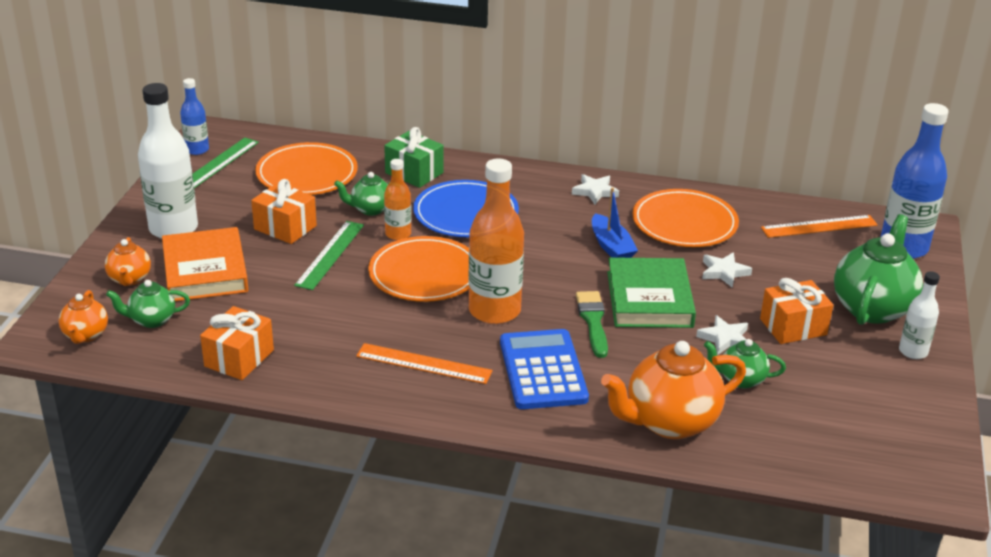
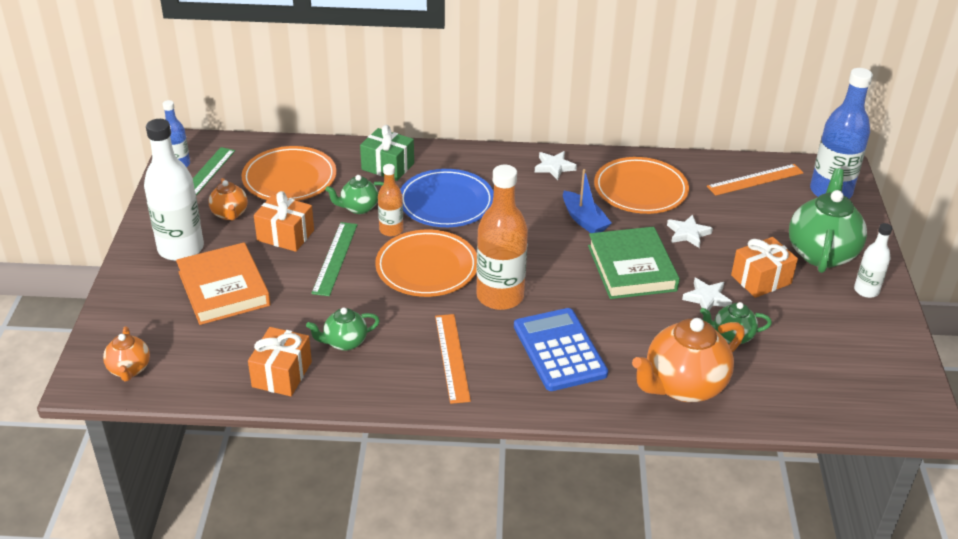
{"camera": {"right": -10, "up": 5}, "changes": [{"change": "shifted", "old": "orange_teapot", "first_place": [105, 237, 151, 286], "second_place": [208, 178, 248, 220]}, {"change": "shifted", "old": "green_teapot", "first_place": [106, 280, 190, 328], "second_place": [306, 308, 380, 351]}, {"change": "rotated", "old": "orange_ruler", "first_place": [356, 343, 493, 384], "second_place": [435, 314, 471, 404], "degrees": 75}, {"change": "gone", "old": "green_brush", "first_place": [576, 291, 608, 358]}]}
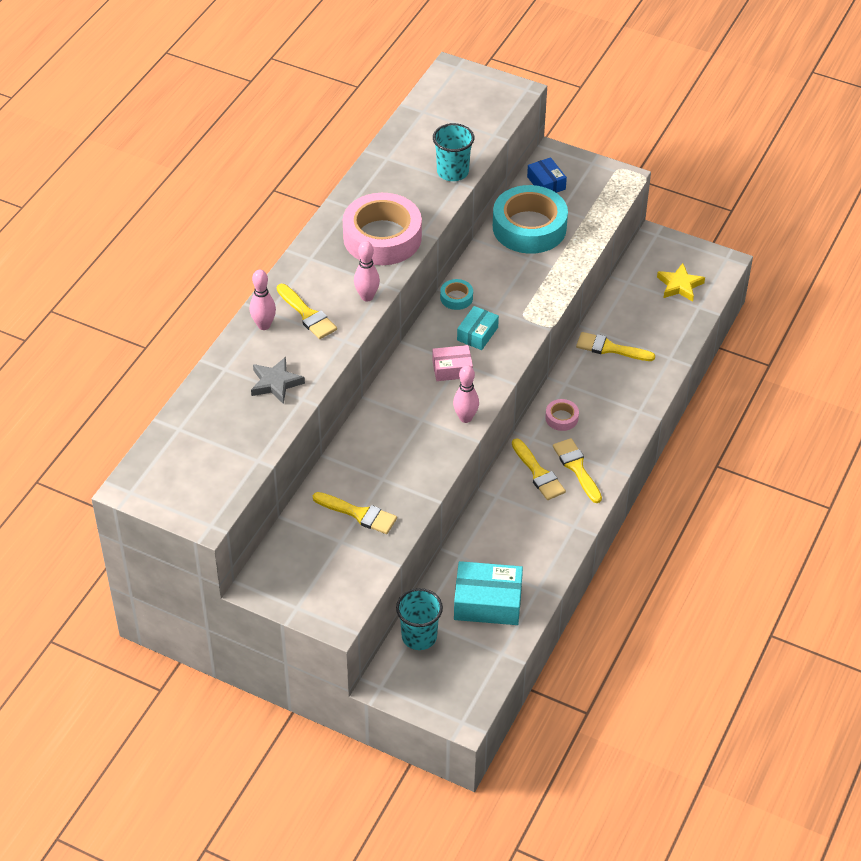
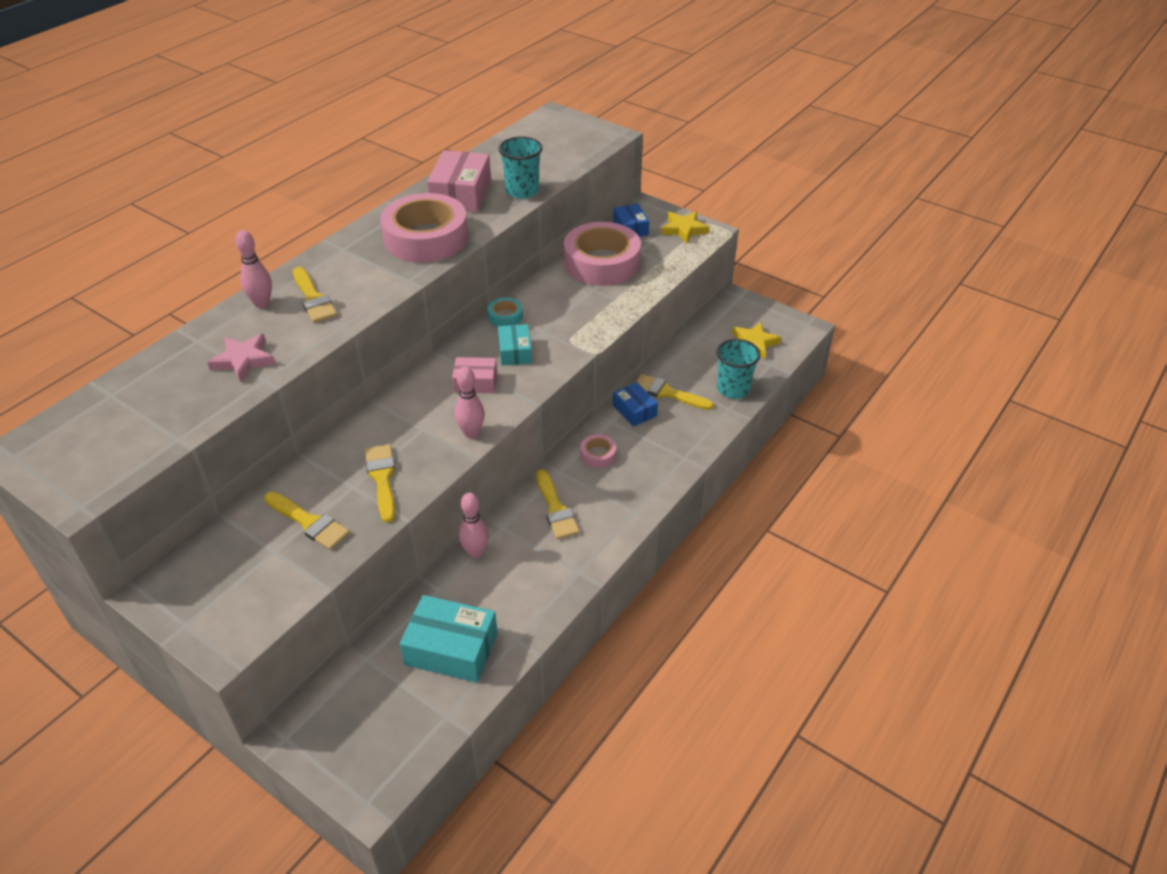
{"camera": {"right": 10, "up": -5}, "changes": [{"change": "repainted", "old": "grey_star", "new": "pink_star", "first_place": [251, 357, 305, 404], "second_place": [207, 334, 276, 382]}, {"change": "shifted", "old": "pink_bowling_pin", "first_place": [354, 241, 380, 302], "second_place": [459, 493, 489, 558]}, {"change": "shifted", "old": "turquoise_cup", "first_place": [396, 588, 443, 650], "second_place": [716, 339, 761, 399]}, {"change": "rotated", "old": "turquoise_box", "first_place": [457, 306, 499, 350], "second_place": [498, 324, 532, 366], "degrees": -45}, {"change": "repainted", "old": "turquoise_tape", "new": "pink_tape", "first_place": [493, 185, 568, 254], "second_place": [564, 222, 641, 286]}, {"change": "shifted", "old": "yellow_brush", "first_place": [553, 438, 602, 503], "second_place": [365, 444, 395, 523]}, {"change": "new", "new": "pink_box", "second_place": [427, 150, 491, 212]}, {"change": "new", "new": "blue_box", "second_place": [613, 382, 658, 427]}, {"change": "new", "new": "yellow_star", "second_place": [661, 211, 710, 244]}]}
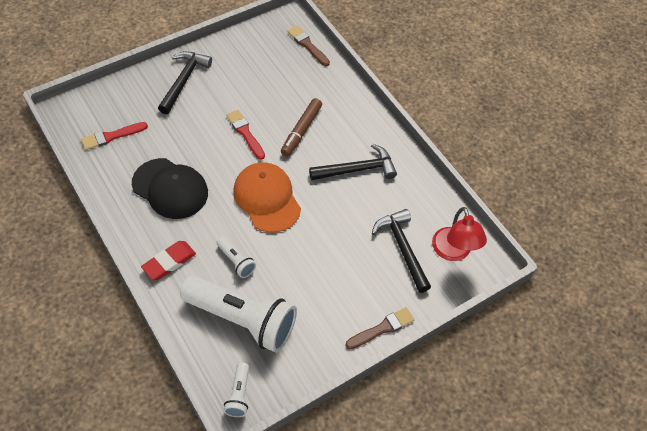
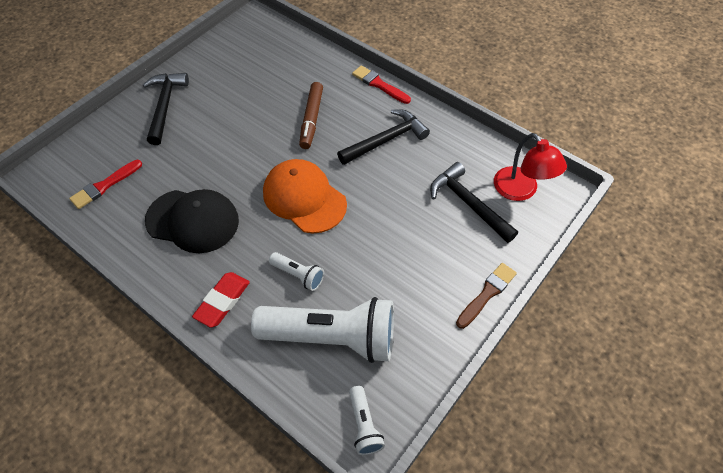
{"camera": {"right": -15, "up": 0}, "changes": [{"change": "shifted", "old": "red_brush", "first_place": [226, 110, 265, 160], "second_place": [352, 65, 411, 104]}, {"change": "gone", "old": "brown_brush", "first_place": [287, 25, 330, 66]}]}
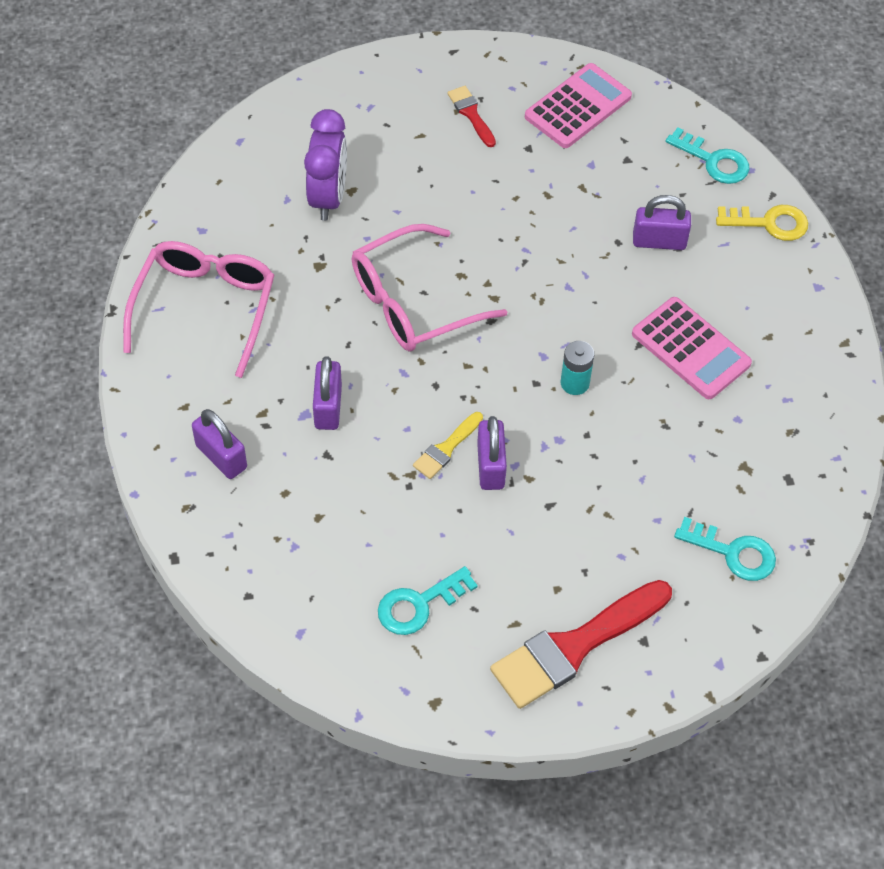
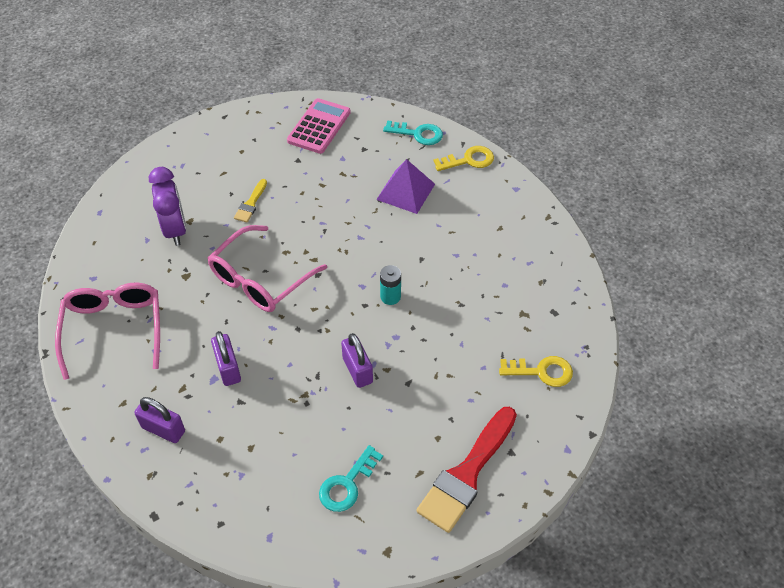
{"camera": {"right": -20, "up": -5}, "changes": [{"change": "shifted", "old": "yellow_brush", "first_place": [413, 412, 483, 479], "second_place": [234, 179, 267, 222]}, {"change": "gone", "old": "red_brush", "first_place": [447, 86, 496, 147]}, {"change": "gone", "old": "pink_calculator", "first_place": [632, 297, 752, 399]}, {"change": "swapped", "old": "purple_padlock", "new": "purple_pyramid", "first_place": [633, 195, 691, 250], "second_place": [376, 159, 435, 214]}, {"change": "repainted", "old": "turquoise_key", "new": "yellow_key", "first_place": [674, 517, 776, 581], "second_place": [499, 356, 573, 387]}]}
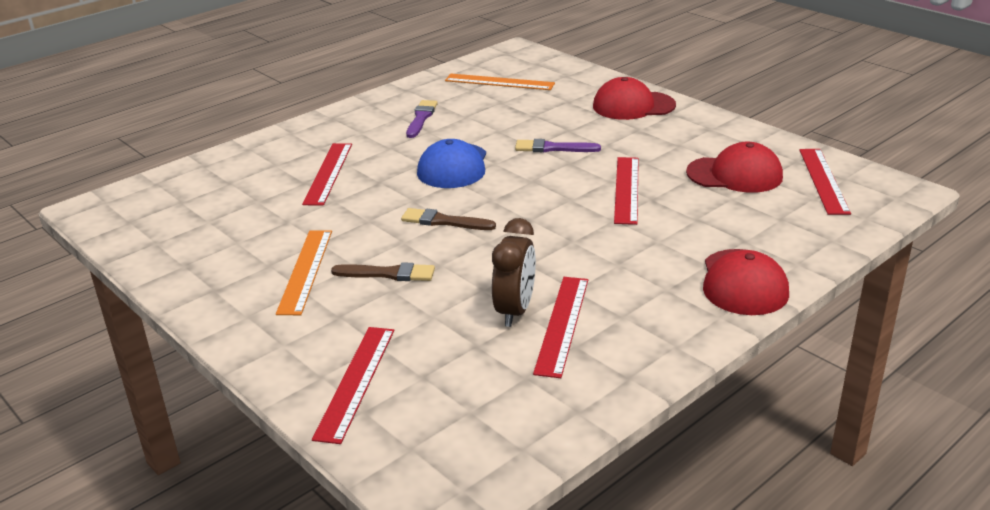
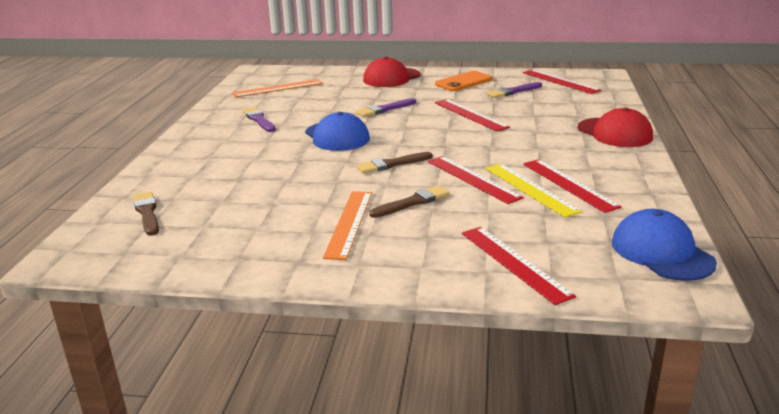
{"camera": {"right": -40, "up": -5}, "changes": [{"change": "rotated", "old": "orange_ruler", "first_place": [276, 230, 332, 315], "second_place": [323, 191, 372, 260], "degrees": 45}, {"change": "shifted", "old": "red_ruler", "first_place": [302, 143, 352, 206], "second_place": [428, 156, 524, 204]}, {"change": "swapped", "old": "brown_clock", "new": "yellow_ruler", "first_place": [492, 218, 536, 327], "second_place": [485, 164, 582, 217]}, {"change": "swapped", "old": "red_cap", "new": "purple_brush", "first_place": [686, 142, 783, 193], "second_place": [487, 82, 542, 98]}, {"change": "new", "new": "brown_brush", "second_place": [133, 192, 159, 236]}, {"change": "new", "new": "orange_phone", "second_place": [435, 71, 493, 91]}, {"change": "new", "new": "blue_cap", "second_place": [612, 209, 717, 281]}]}
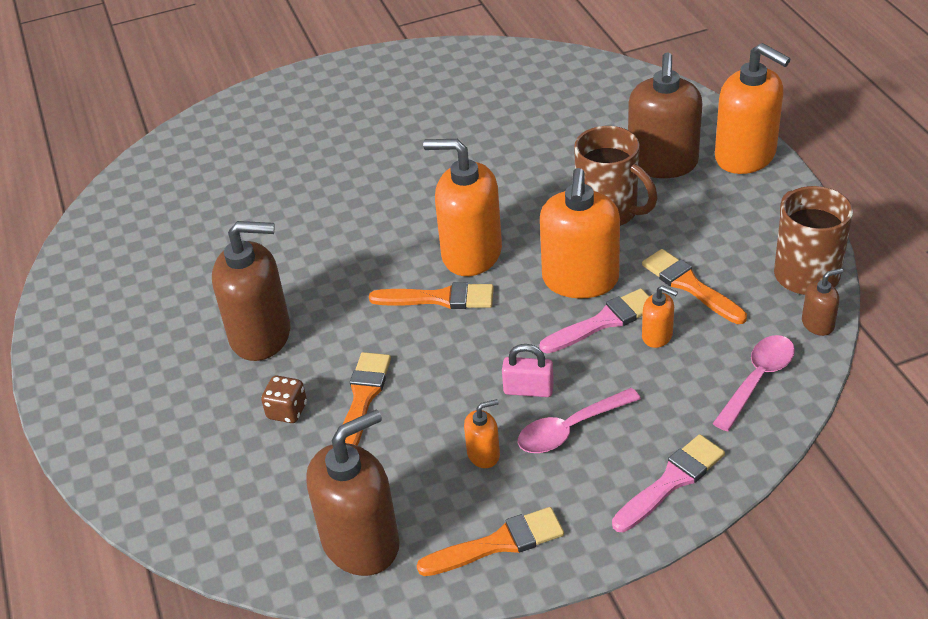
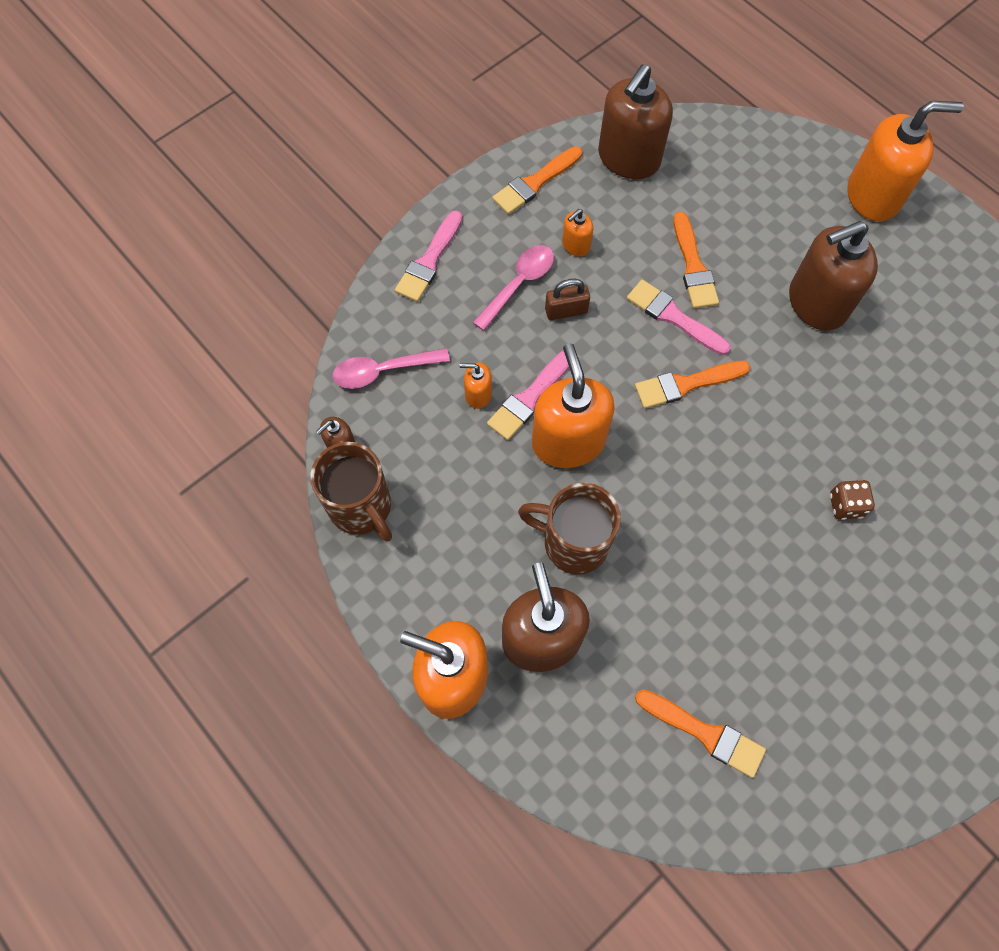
{"camera": {"right": 155, "up": 25}, "changes": [{"change": "shifted", "old": "brown_dice", "first_place": [261, 376, 307, 423], "second_place": [830, 480, 875, 520]}, {"change": "shifted", "old": "orange_soap_dispenser", "first_place": [423, 139, 502, 276], "second_place": [847, 101, 964, 222]}, {"change": "repainted", "old": "pink_padlock", "new": "brown_padlock", "first_place": [502, 344, 554, 397], "second_place": [545, 279, 590, 320]}, {"change": "shifted", "old": "orange_brush", "first_place": [642, 249, 747, 324], "second_place": [635, 689, 766, 778]}, {"change": "rotated", "old": "pink_spoon", "first_place": [712, 335, 795, 431], "second_place": [333, 348, 450, 389], "degrees": 60}, {"change": "new", "new": "pink_brush", "second_place": [627, 280, 731, 355]}]}
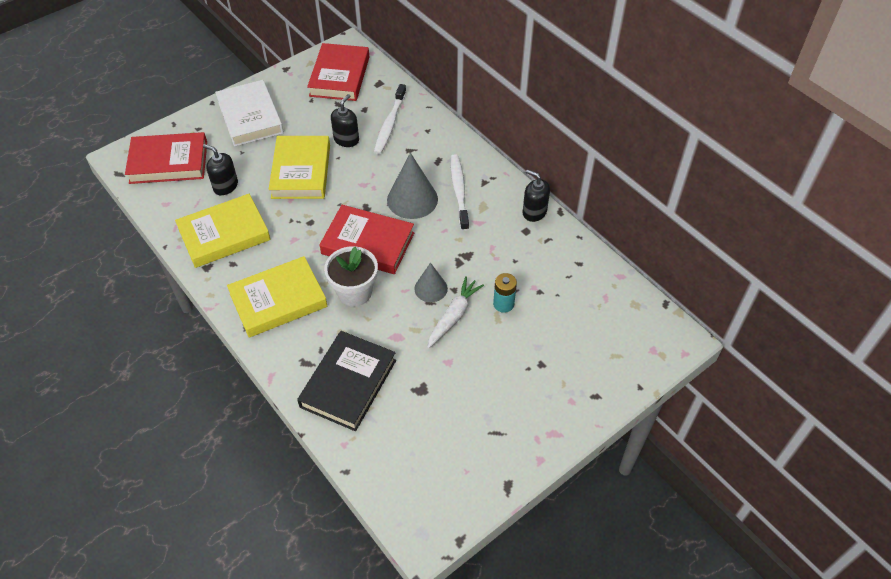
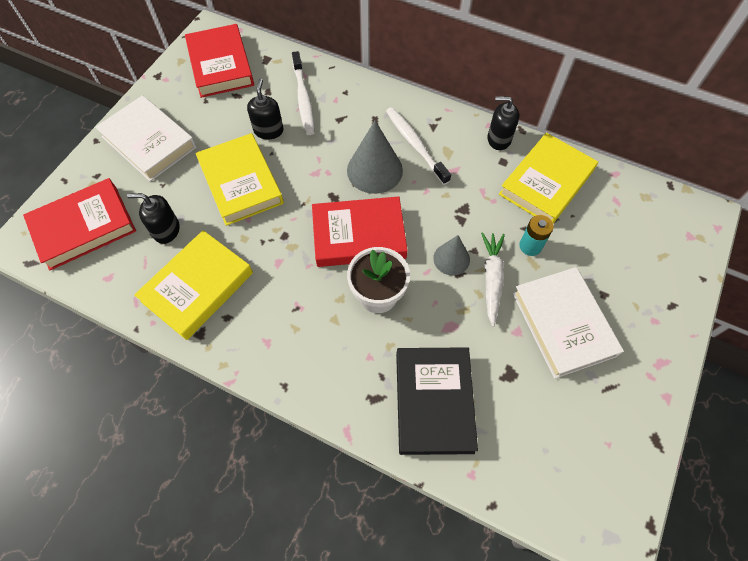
{"camera": {"right": -25, "up": 10}, "changes": [{"change": "shifted", "old": "yellow_book", "first_place": [227, 256, 327, 338], "second_place": [499, 133, 598, 224]}, {"change": "new", "new": "white_book", "second_place": [512, 267, 624, 379]}]}
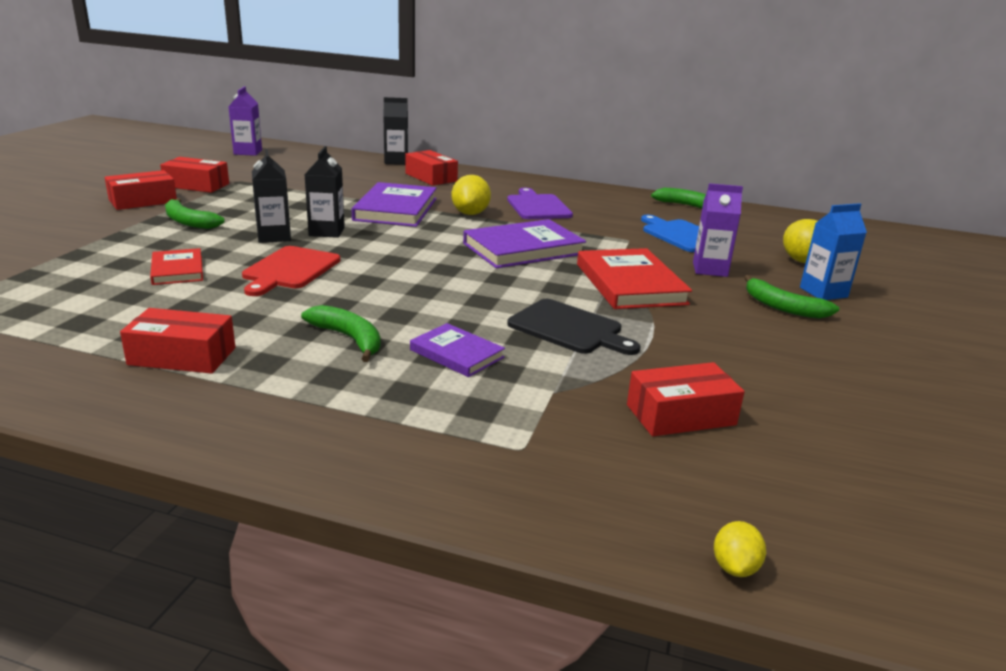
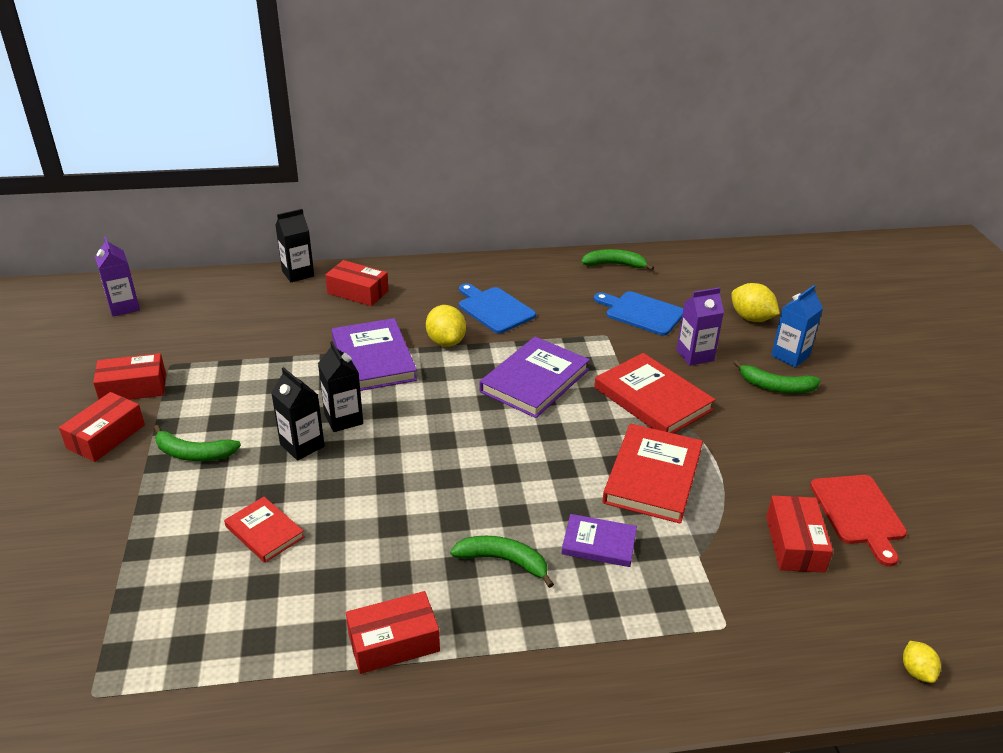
{"camera": {"right": -25, "up": 10}, "changes": [{"change": "shifted", "old": "red_cutting_board", "first_place": [242, 246, 340, 296], "second_place": [810, 475, 907, 566]}, {"change": "repainted", "old": "purple_cutting_board", "new": "blue_cutting_board", "first_place": [507, 188, 573, 219], "second_place": [459, 283, 536, 333]}, {"change": "swapped", "old": "black_cutting_board", "new": "red_book", "first_place": [507, 299, 640, 355], "second_place": [602, 424, 703, 524]}, {"change": "rotated", "old": "red_box", "first_place": [627, 362, 745, 436], "second_place": [766, 495, 833, 573], "degrees": -45}]}
